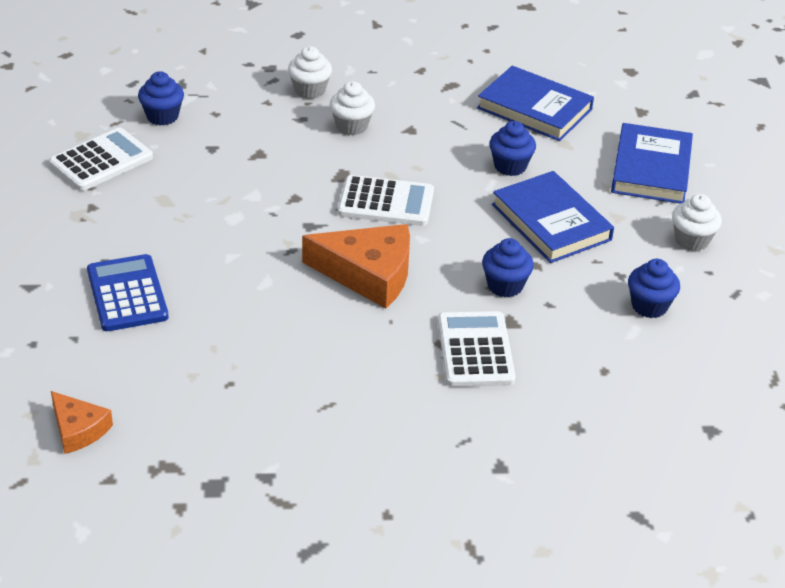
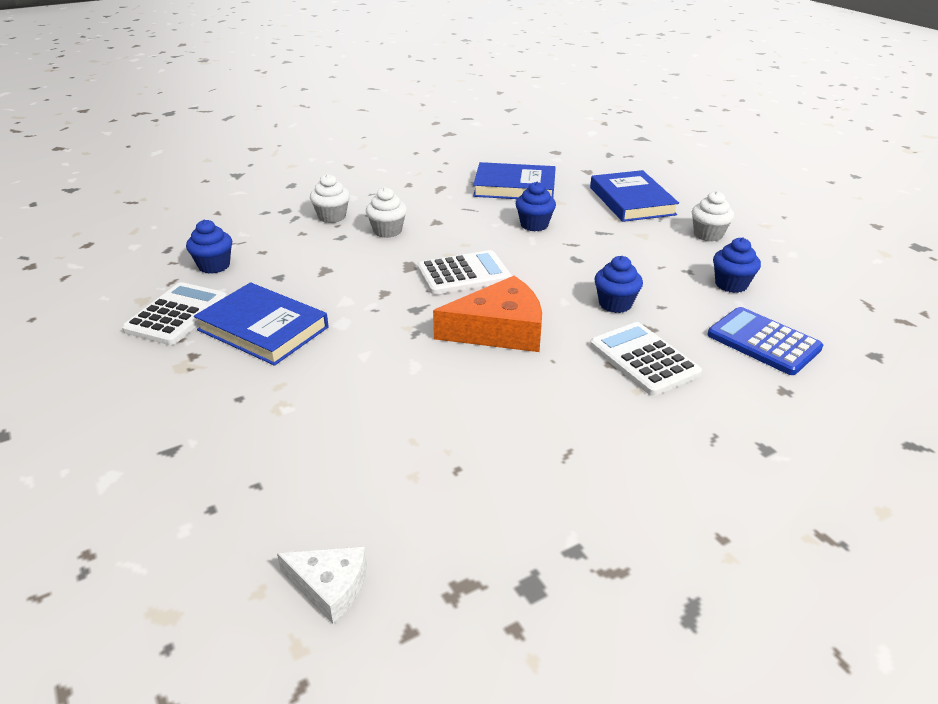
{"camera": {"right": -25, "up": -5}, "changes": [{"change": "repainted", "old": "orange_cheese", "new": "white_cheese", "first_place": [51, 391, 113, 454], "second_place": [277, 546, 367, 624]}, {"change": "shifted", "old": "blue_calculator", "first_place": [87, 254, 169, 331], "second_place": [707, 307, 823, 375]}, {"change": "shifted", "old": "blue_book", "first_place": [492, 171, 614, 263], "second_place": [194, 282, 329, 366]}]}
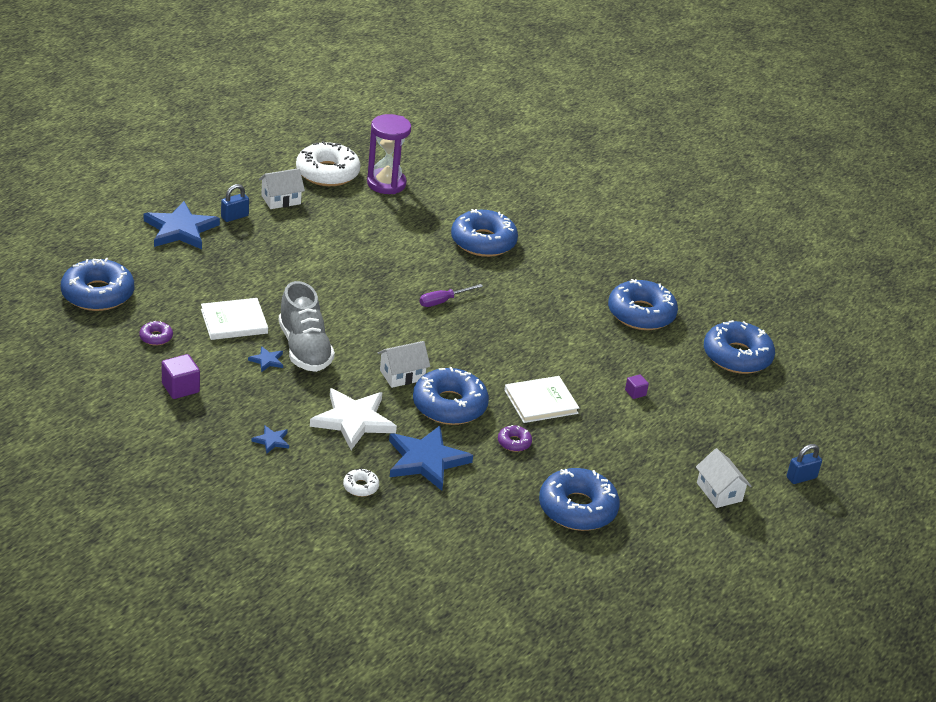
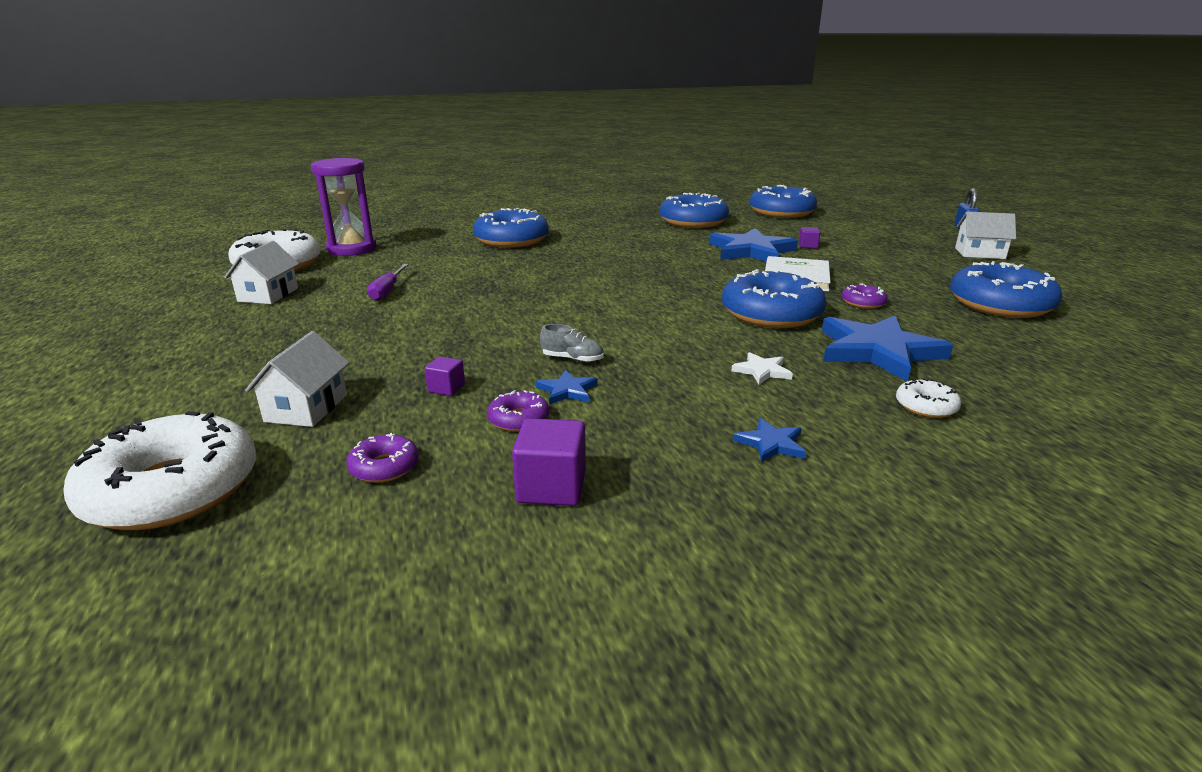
{"camera": {"right": -50, "up": -10}, "changes": [{"change": "repainted", "old": "blue_donut", "new": "white_donut", "first_place": [61, 258, 134, 311], "second_place": [63, 411, 256, 530]}, {"change": "shifted", "old": "blue_star", "first_place": [144, 201, 220, 249], "second_place": [709, 228, 798, 262]}, {"change": "swapped", "old": "white_book", "new": "purple_cube", "first_place": [201, 298, 268, 340], "second_place": [425, 356, 465, 396]}, {"change": "gone", "old": "blue_padlock", "first_place": [221, 184, 249, 222]}, {"change": "scaled", "old": "grey_shoe", "first_place": [279, 281, 335, 372], "second_place": [540, 324, 603, 363], "factor": 0.41}, {"change": "scaled", "old": "white_star", "first_place": [310, 388, 397, 450], "second_place": [731, 352, 793, 384], "factor": 0.44}, {"change": "shifted", "old": "white_house", "first_place": [378, 341, 430, 388], "second_place": [245, 331, 350, 427]}, {"change": "shifted", "old": "purple_screwdriver", "first_place": [419, 284, 483, 307], "second_place": [367, 264, 409, 301]}, {"change": "new", "new": "purple_donut", "second_place": [487, 390, 549, 432]}]}
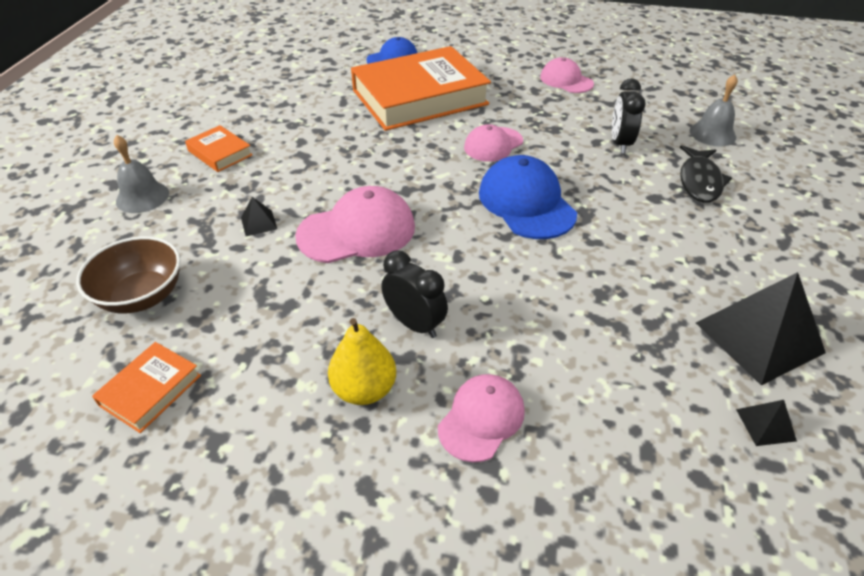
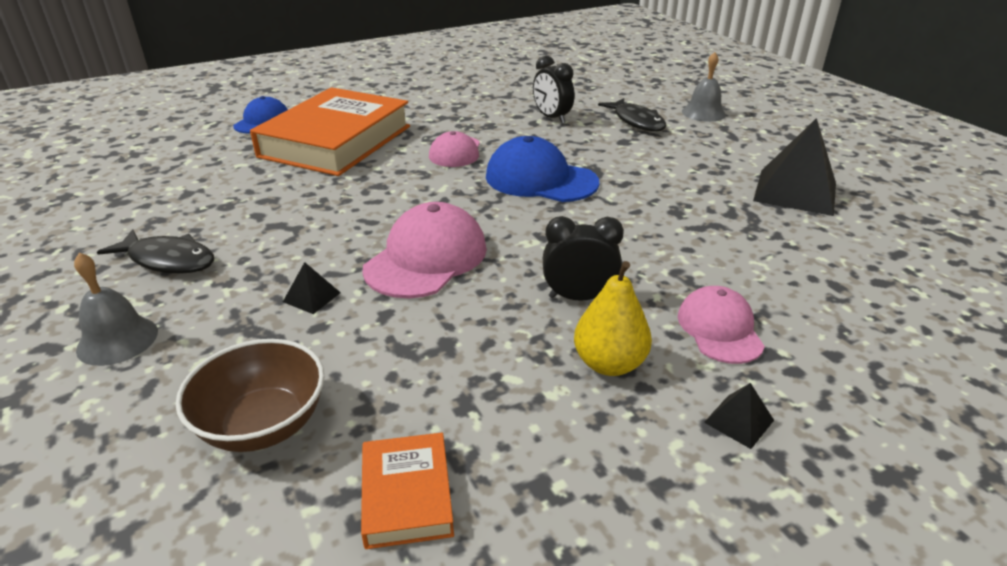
{"camera": {"right": -40, "up": -10}, "changes": [{"change": "swapped", "old": "orange_book", "new": "black_fish", "first_place": [185, 125, 253, 172], "second_place": [97, 229, 214, 274]}, {"change": "gone", "old": "pink_cap", "first_place": [540, 57, 594, 93]}, {"change": "shifted", "old": "grey_bell", "first_place": [690, 74, 738, 147], "second_place": [682, 52, 726, 122]}, {"change": "shifted", "old": "black_pyramid", "first_place": [736, 400, 797, 446], "second_place": [704, 383, 774, 449]}]}
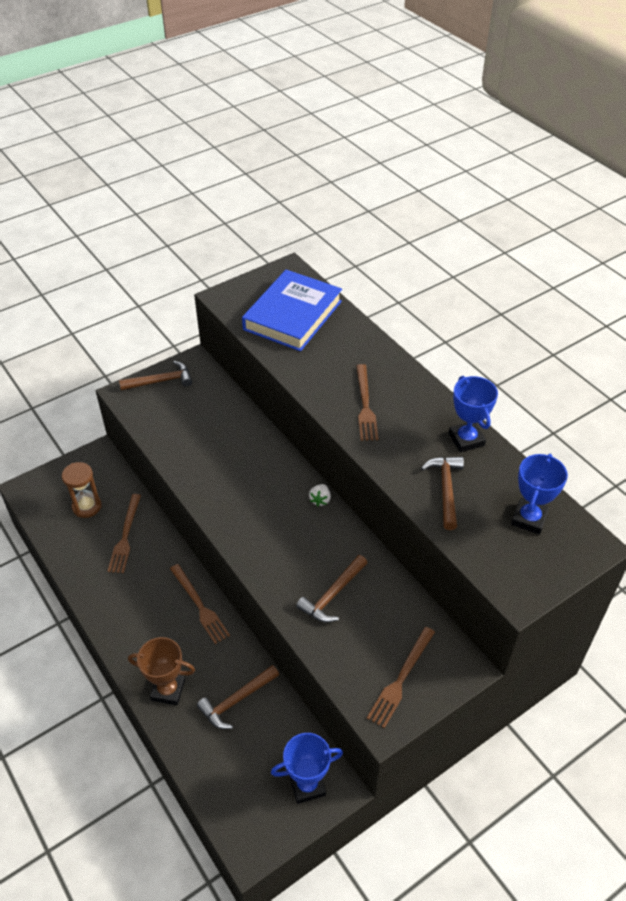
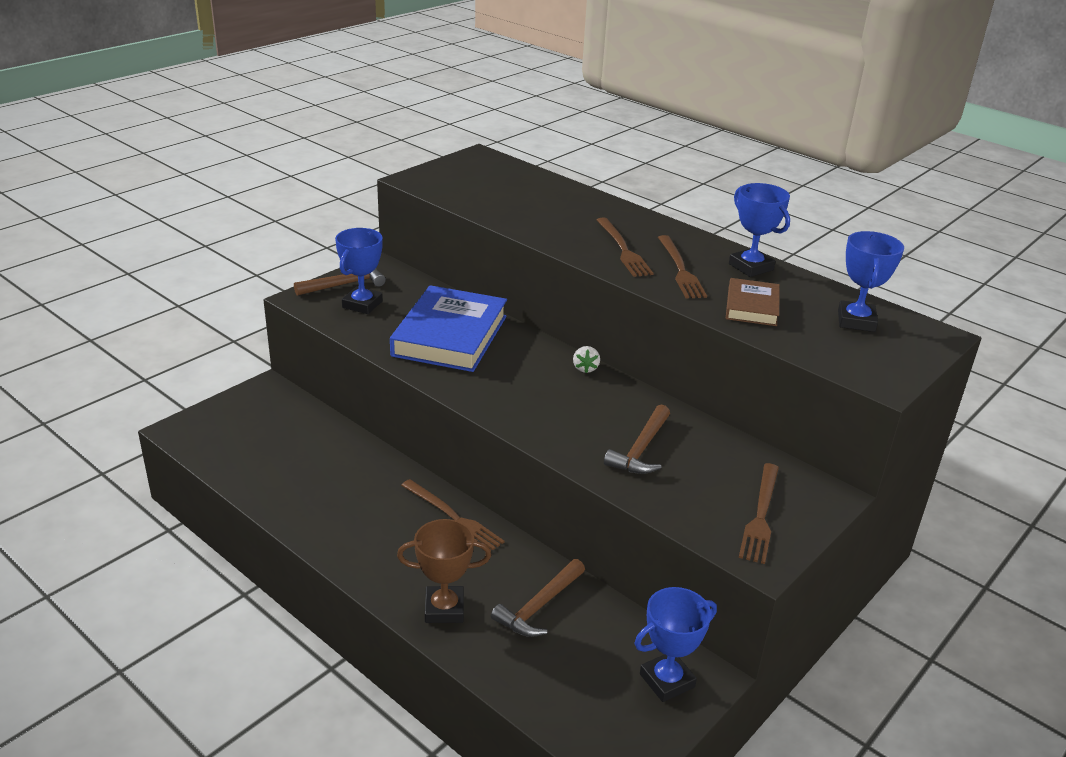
{"camera": {"right": -15, "up": -15}, "changes": [{"change": "gone", "old": "brown_hourglass", "first_place": [62, 462, 102, 518]}, {"change": "shifted", "old": "brown_fork", "first_place": [108, 494, 141, 573], "second_place": [658, 235, 707, 298]}, {"change": "shifted", "old": "blue_book", "first_place": [242, 269, 342, 351], "second_place": [390, 285, 507, 372]}, {"change": "swapped", "old": "brown_hammer", "new": "brown_book", "first_place": [421, 457, 464, 530], "second_place": [726, 278, 780, 326]}, {"change": "new", "new": "blue_trophy", "second_place": [335, 228, 383, 314]}]}
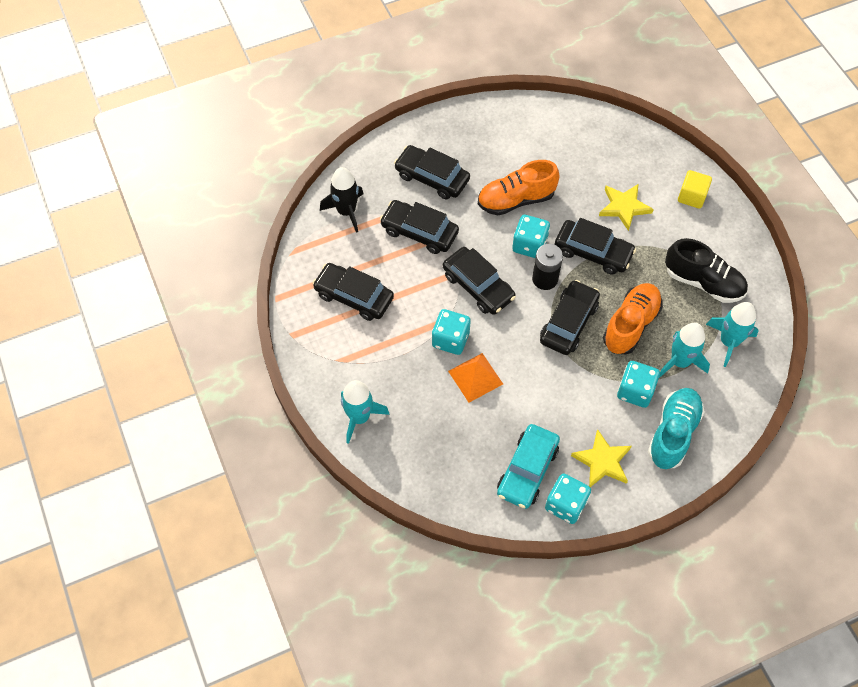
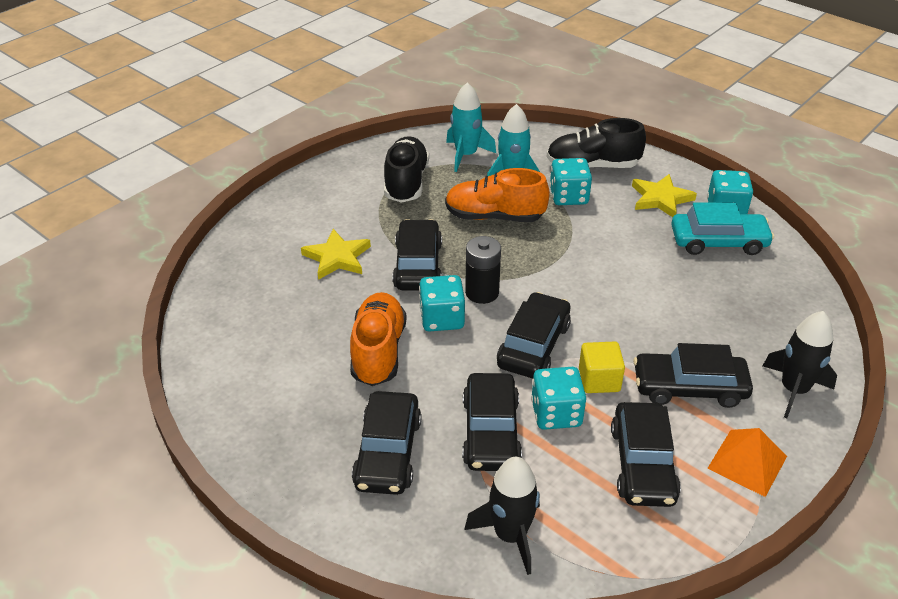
{"camera": {"right": -115, "up": -20}, "changes": [{"change": "repainted", "old": "turquoise_rocket", "new": "black_rocket", "first_place": [341, 380, 390, 444], "second_place": [763, 311, 837, 418]}, {"change": "shifted", "old": "turquoise_dice", "first_place": [432, 309, 471, 355], "second_place": [531, 367, 586, 430]}, {"change": "shifted", "old": "orange_pyramid", "first_place": [448, 353, 503, 403], "second_place": [707, 428, 787, 497]}, {"change": "rotated", "old": "orange_shoe", "first_place": [478, 160, 560, 216], "second_place": [350, 292, 407, 386], "degrees": -135}, {"change": "shifted", "old": "black_car", "first_place": [540, 280, 600, 355], "second_place": [633, 343, 753, 408]}, {"change": "repainted", "old": "turquoise_shoe", "new": "black_shoe", "first_place": [648, 388, 705, 469], "second_place": [546, 118, 646, 168]}, {"change": "shifted", "old": "yellow_cube", "first_place": [678, 170, 712, 209], "second_place": [579, 342, 625, 393]}]}
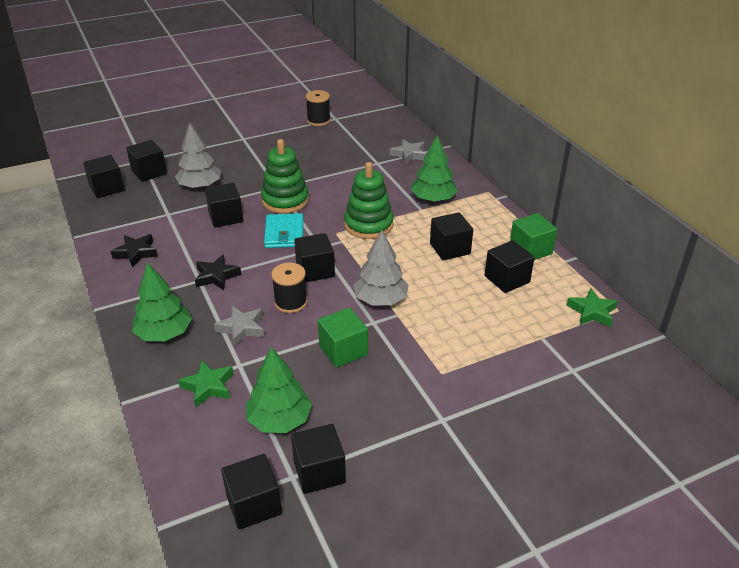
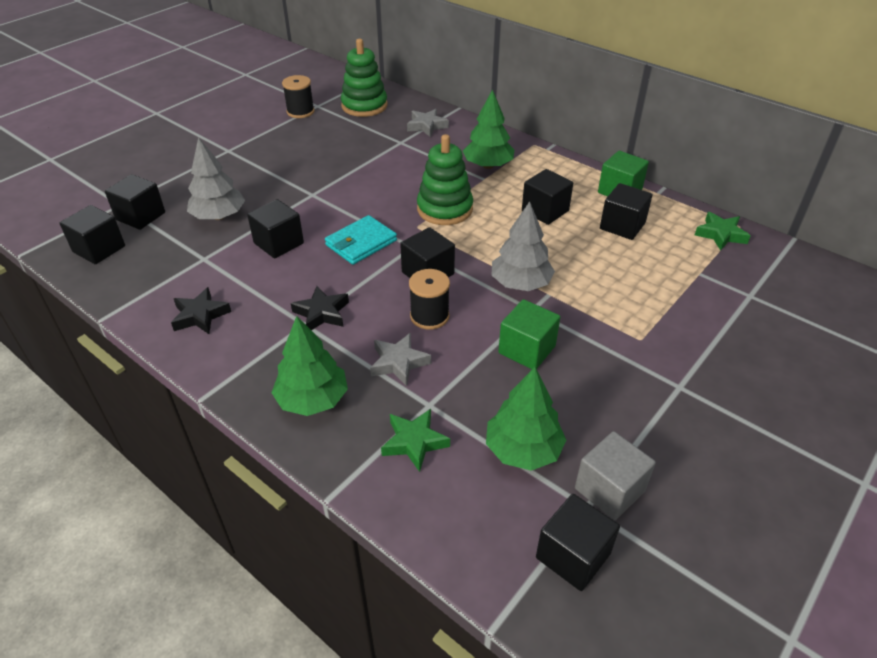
{"camera": {"right": -25, "up": 5}, "changes": [{"change": "shifted", "old": "green_stacking_toy", "first_place": [261, 139, 309, 214], "second_place": [341, 39, 387, 117]}, {"change": "rotated", "old": "turquoise_wallet", "first_place": [264, 213, 303, 248], "second_place": [325, 215, 397, 265], "degrees": 75}, {"change": "repainted", "old": "black_cube", "new": "grey_cube", "first_place": [291, 424, 346, 494], "second_place": [575, 431, 656, 520]}]}
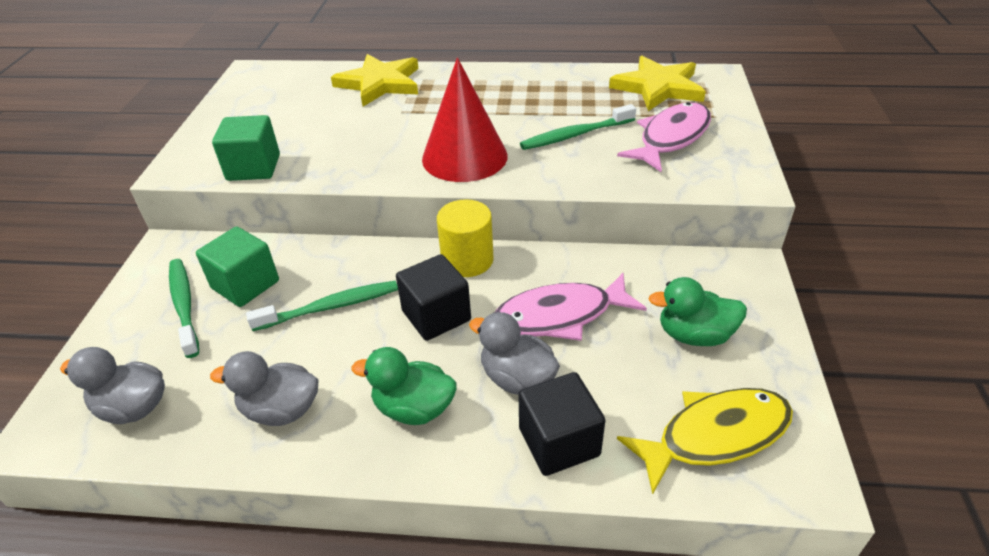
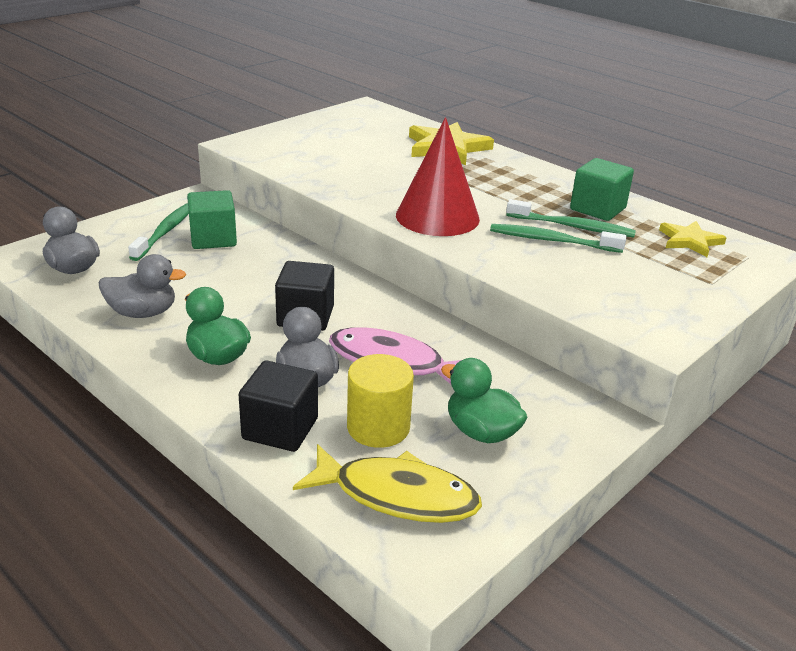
{"camera": {"right": 35, "up": -10}, "changes": [{"change": "rotated", "old": "grey_duck", "first_place": [210, 351, 319, 426], "second_place": [99, 254, 186, 318], "degrees": 135}, {"change": "shifted", "old": "green_cube", "first_place": [212, 115, 280, 181], "second_place": [570, 158, 634, 221]}, {"change": "shifted", "old": "green_toothbrush", "first_place": [246, 281, 398, 331], "second_place": [506, 199, 636, 237]}, {"change": "shifted", "old": "yellow_cylinder", "first_place": [437, 199, 494, 277], "second_place": [347, 354, 414, 448]}, {"change": "scaled", "old": "yellow_star", "first_place": [609, 56, 706, 111], "second_place": [659, 221, 727, 257], "factor": 0.61}, {"change": "gone", "old": "pink_fish", "first_place": [617, 102, 711, 172]}]}
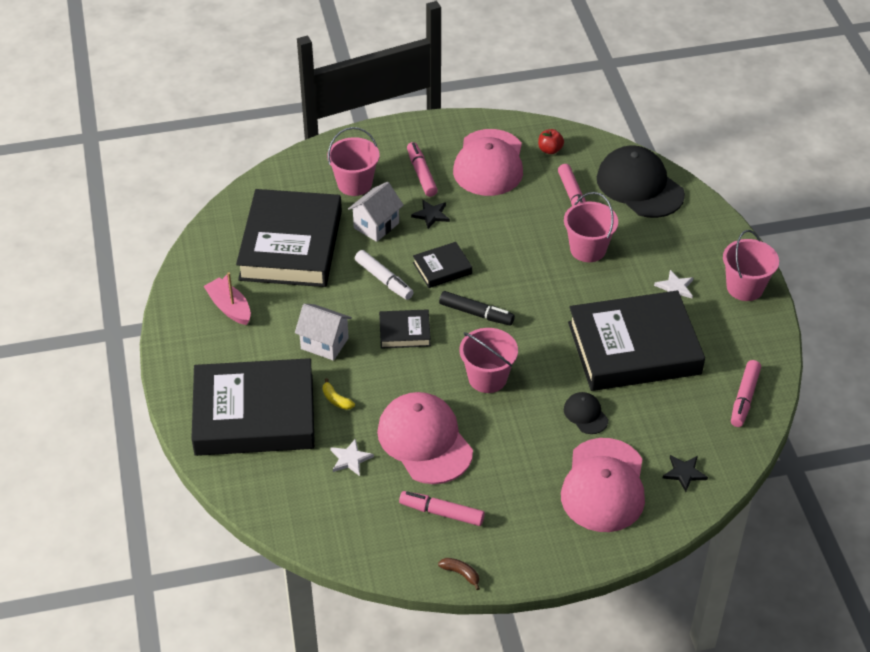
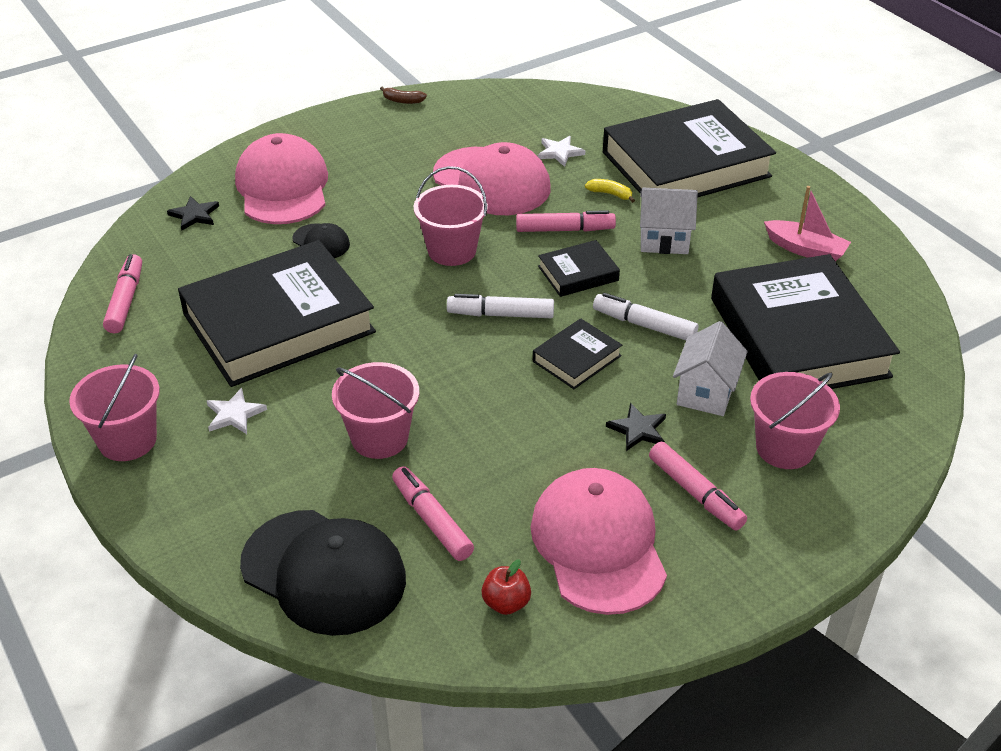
{"camera": {"right": 160, "up": -5}, "changes": [{"change": "shifted", "old": "pink_marker", "first_place": [399, 491, 485, 526], "second_place": [516, 210, 616, 232]}, {"change": "repainted", "old": "black_marker", "new": "white_marker", "first_place": [439, 291, 515, 325], "second_place": [447, 294, 554, 318]}]}
